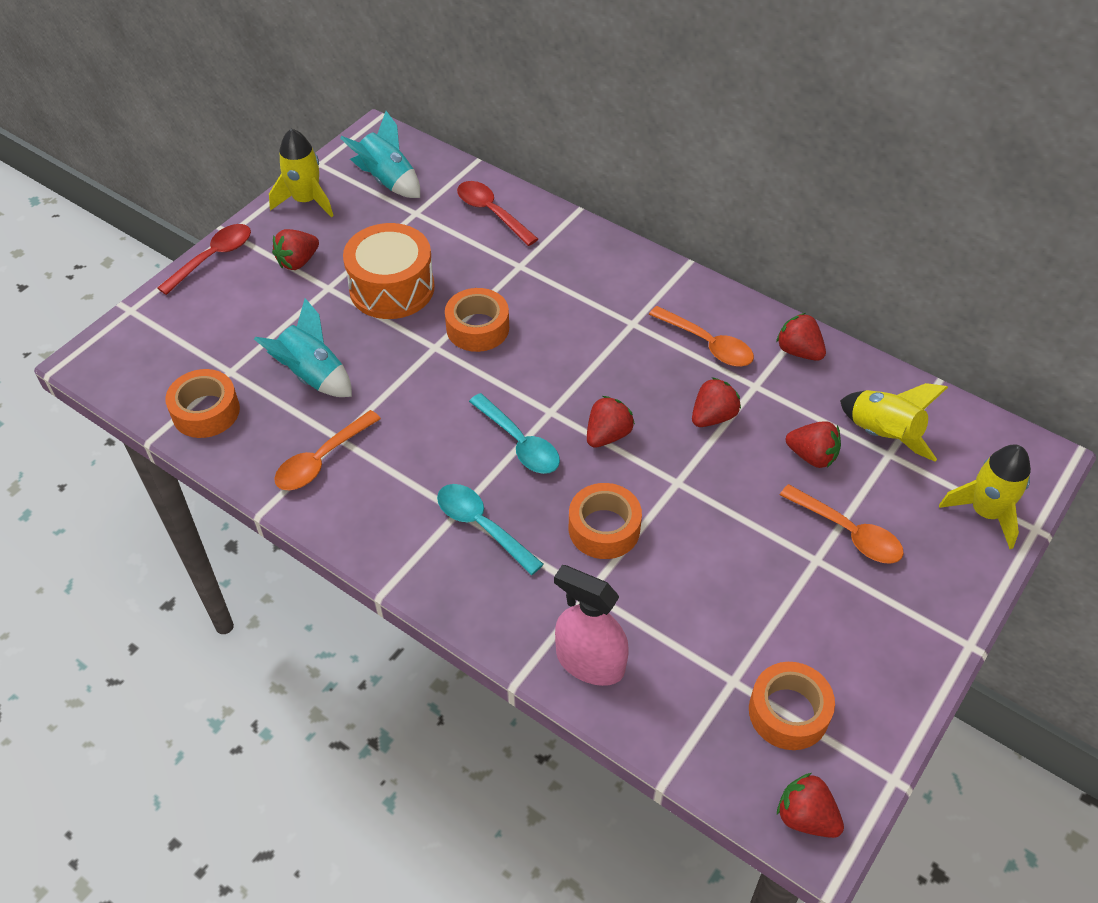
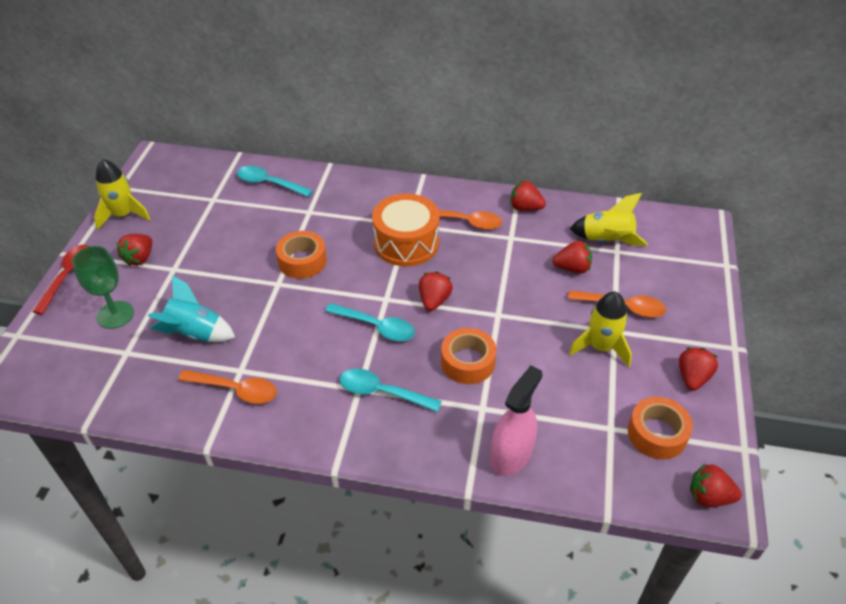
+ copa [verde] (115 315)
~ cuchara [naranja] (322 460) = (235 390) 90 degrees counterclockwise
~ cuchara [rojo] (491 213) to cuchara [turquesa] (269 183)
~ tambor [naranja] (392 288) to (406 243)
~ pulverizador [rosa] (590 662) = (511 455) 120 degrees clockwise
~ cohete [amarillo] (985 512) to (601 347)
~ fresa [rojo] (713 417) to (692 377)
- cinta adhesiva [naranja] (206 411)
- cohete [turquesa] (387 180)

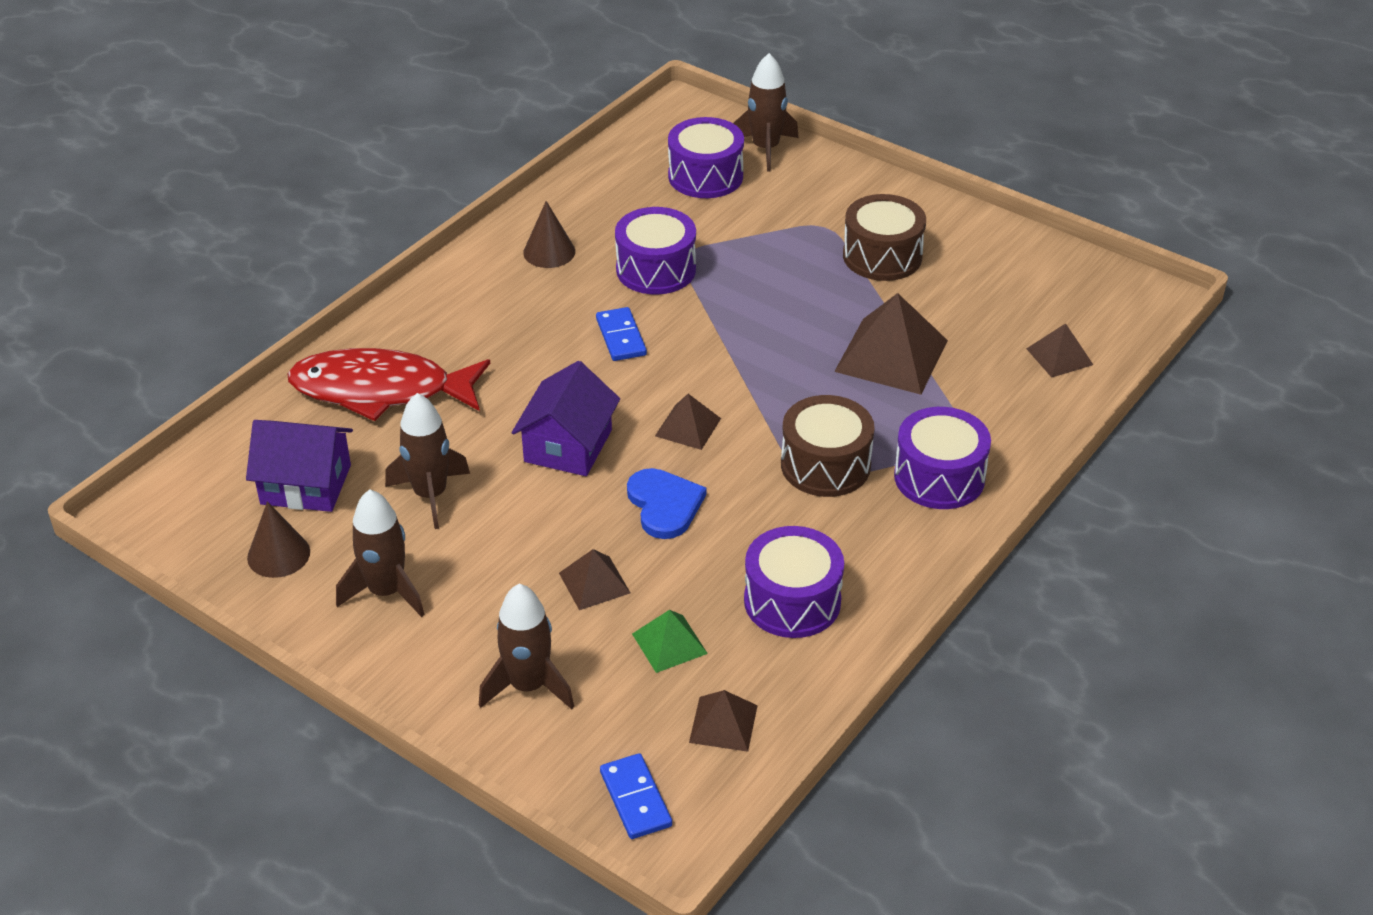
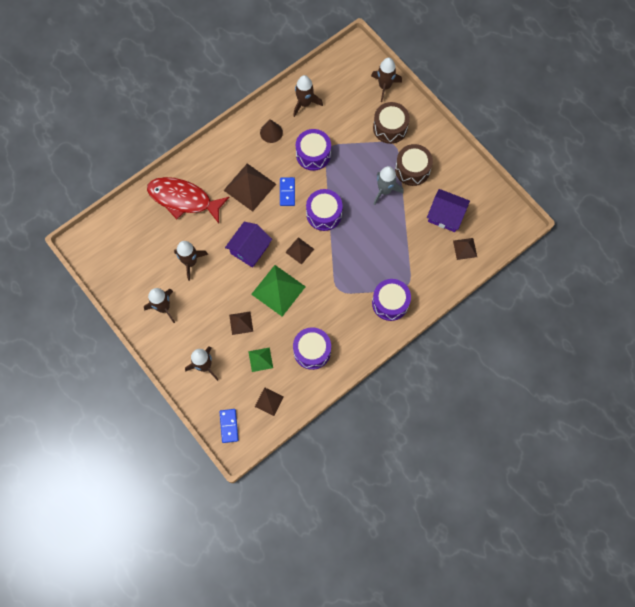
~ pirámide [marrón] (891 355) to (250 187)
~ corazón [azul] (664 505) to pirámide [verde] (278 290)
+ cohete [marrón] (304 103)
~ tambor [morado] (705 176) to (324 214)
~ tambor [marrón] (825 465) to (390 128)
+ cohete [gris] (384 190)
~ casa [morado] (306 484) to (446 215)
- cono [marrón] (278 554)

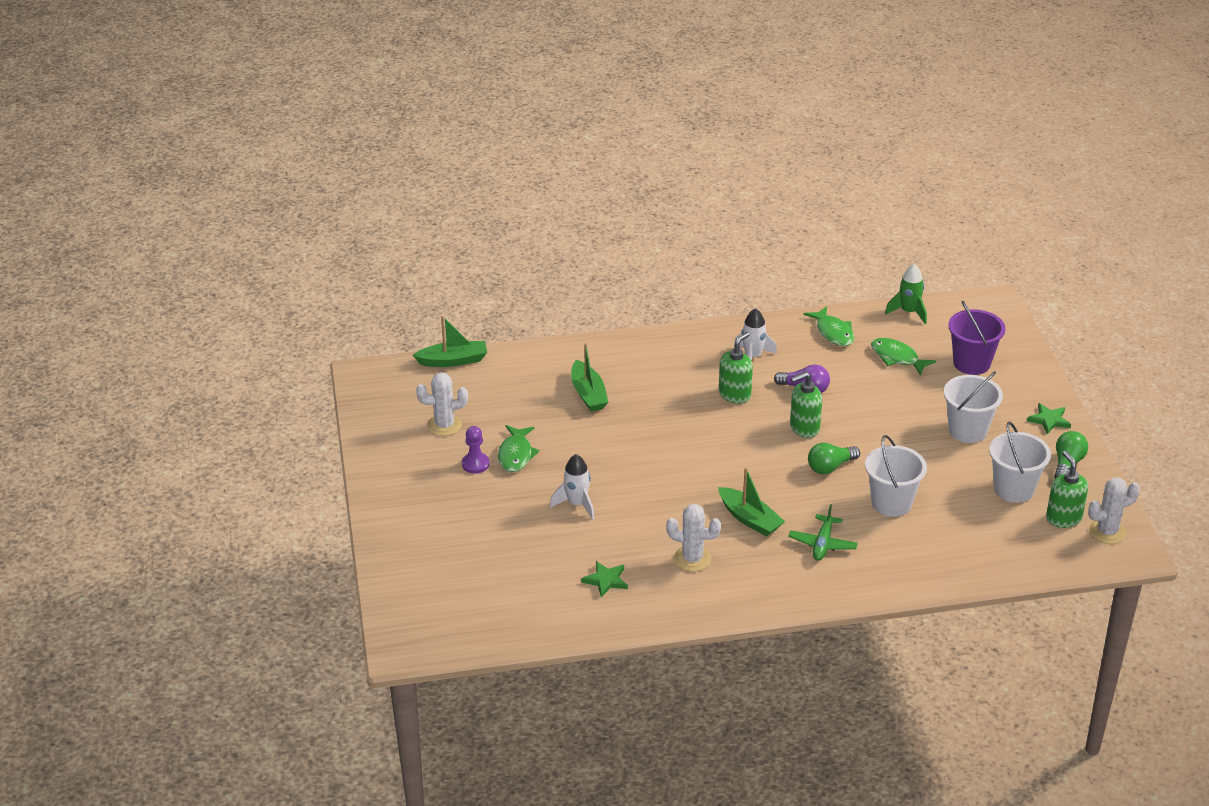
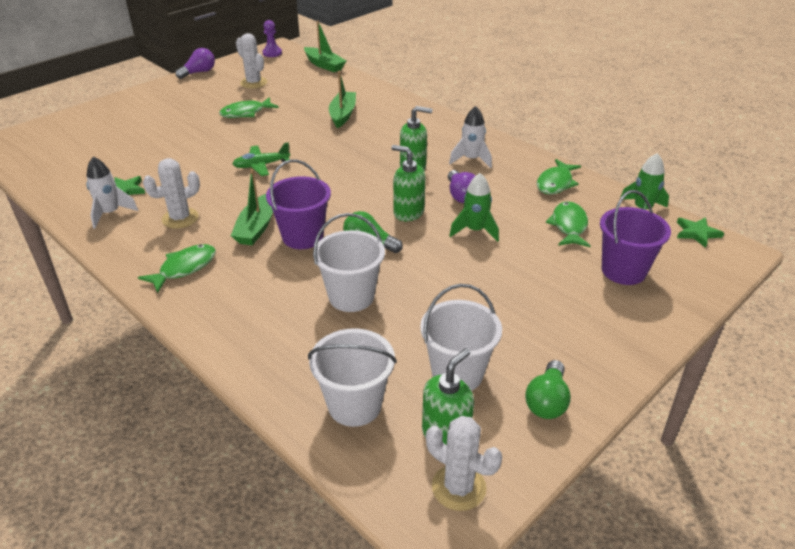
~ cohete [blanco] (577 504) to (110 213)
+ pez [verde] (184 268)
~ cactus [blanco] (692 559) = (180 218) 75 degrees clockwise
+ bombilla [morado] (199 72)
~ avión [verde] (822 544) to (261 165)
~ peón [morado] (475 464) to (272 53)
+ balde [morado] (302 237)
~ balde [blanco] (968 430) to (354 405)
~ barco [verde] (588 394) = (342 115) 150 degrees clockwise
+ cohete [verde] (475 230)
~ bombilla [verde] (1067 464) = (547 401) 120 degrees clockwise
~ estrella [verde] (1049 420) to (697 233)

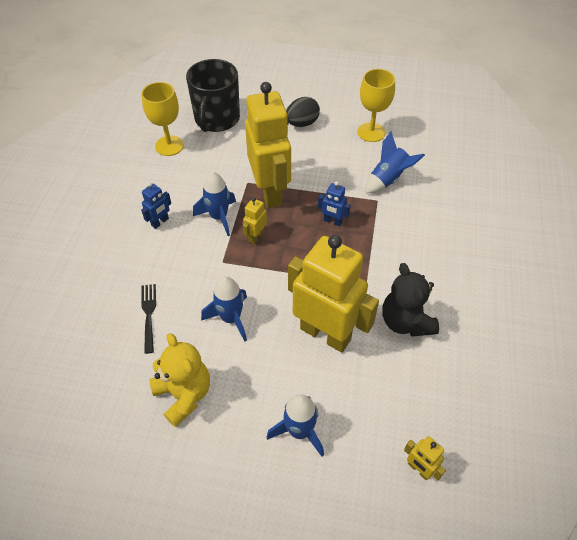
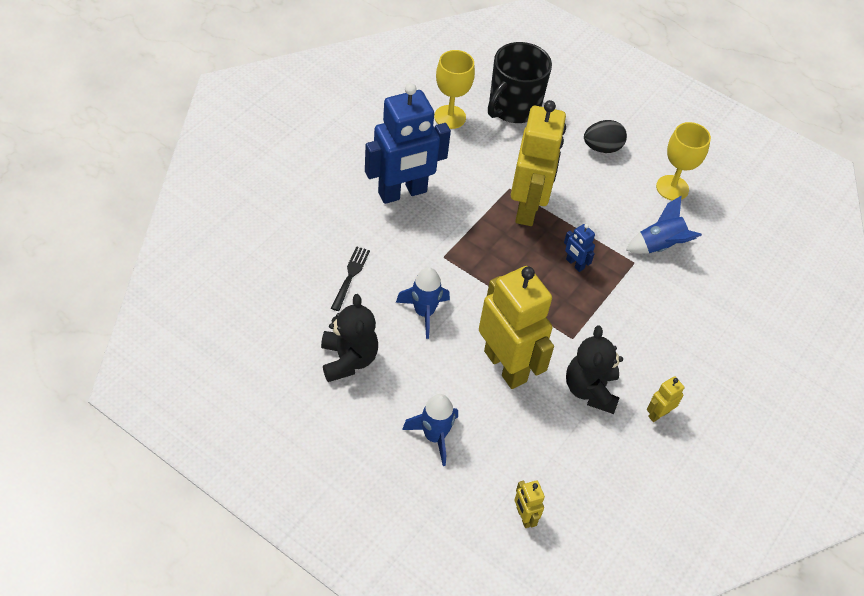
~ osito [amarillo] (184 395) to osito [negro] (348 359)
~ robot [azul] (160 222) = (402 193) x2.41
~ robot [amarillo] (256 236) to (658 414)
- cohete [azul] (219 217)

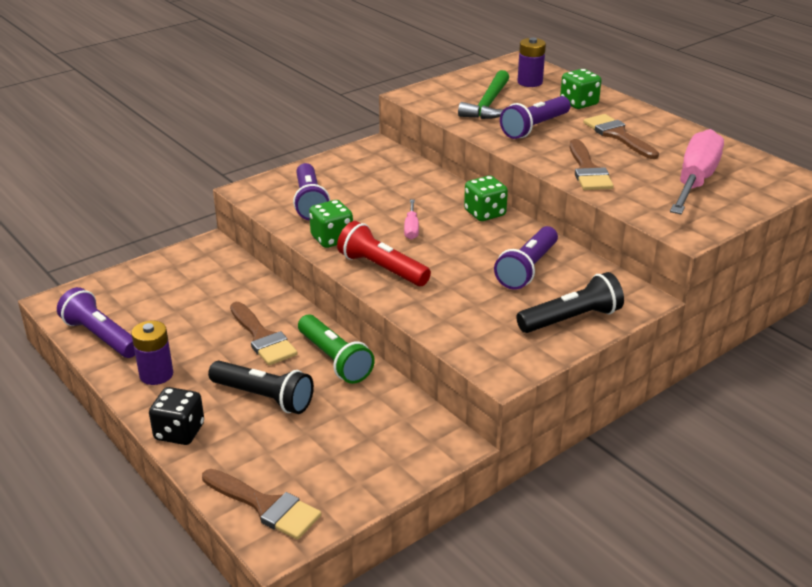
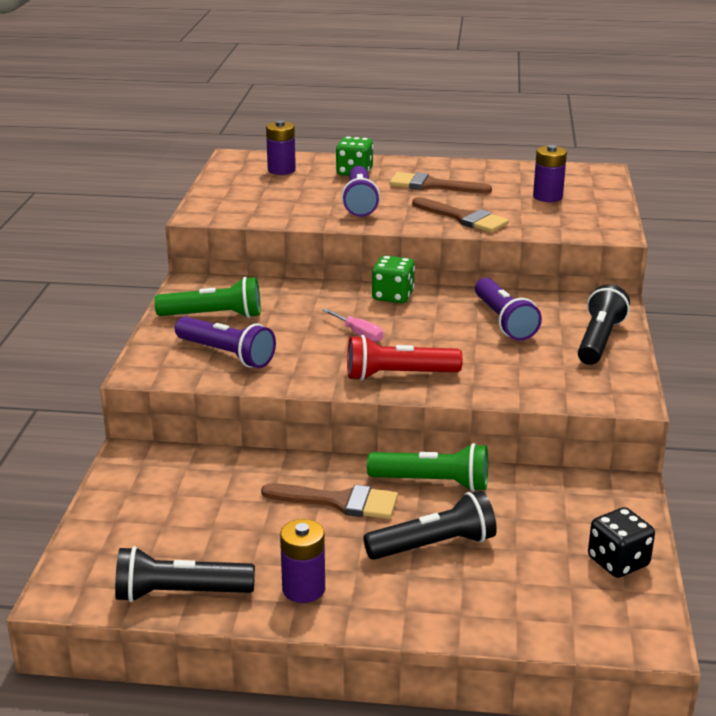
~ lámpara de mano [morado] (101 337) to lámpara de mano [negro] (180 593)
+ lámpara de mano [verde] (213 316)
~ destornillador [rosa] (695 181) to pila [morado] (547 197)
~ dado [negro] (179 432) to (618 562)
- pincel [marrón] (265 506)
- dado [verde] (332 239)
- martillo [verde] (488 104)

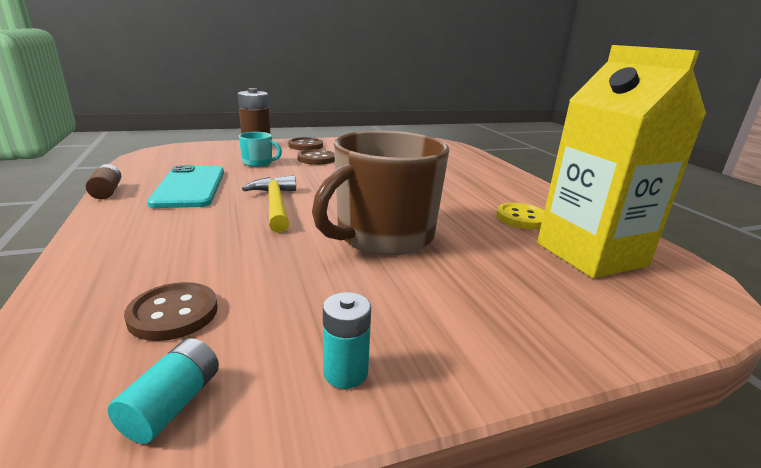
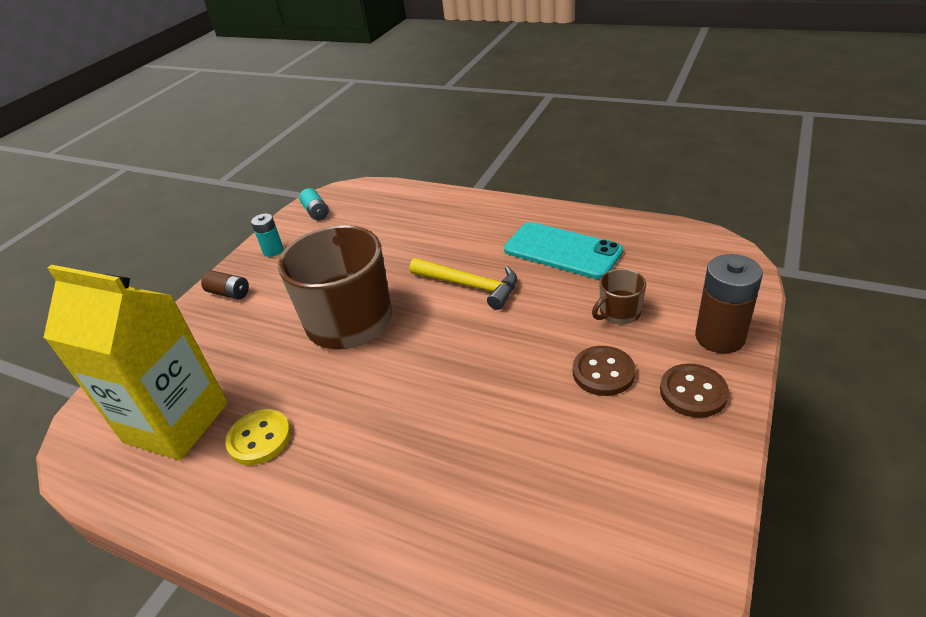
~ pila [marrón] (107 192) to (229 293)
~ taza [turquesa] (258 163) to taza [marrón] (619 313)
- botón [marrón] (173 313)

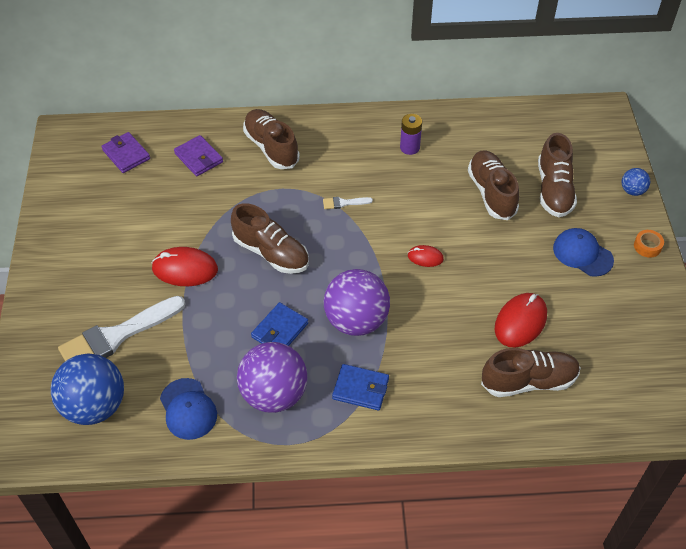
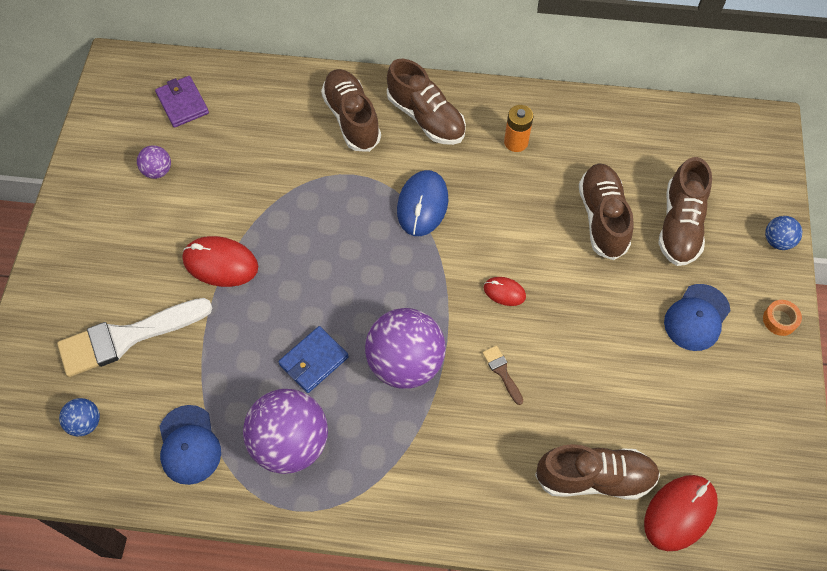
~ pelota [azul] (95 406) = (85 423) x0.47
+ pelota [morado] (158 171)
~ zapato [marrón] (271 253) to (426 118)
~ pincel [blanco] (344 203) to ratón [azul] (422 205)
+ pincel [marrón] (502 372)
~ pila [morado] (409 147) to pila [naranja] (516 142)
~ ratón [rojo] (520 322) to (680 513)
~ gorra [azul] (582 254) = (696 317) 105 degrees counterclockwise
- cartera [morado] (199 158)
- cartera [azul] (360 389)

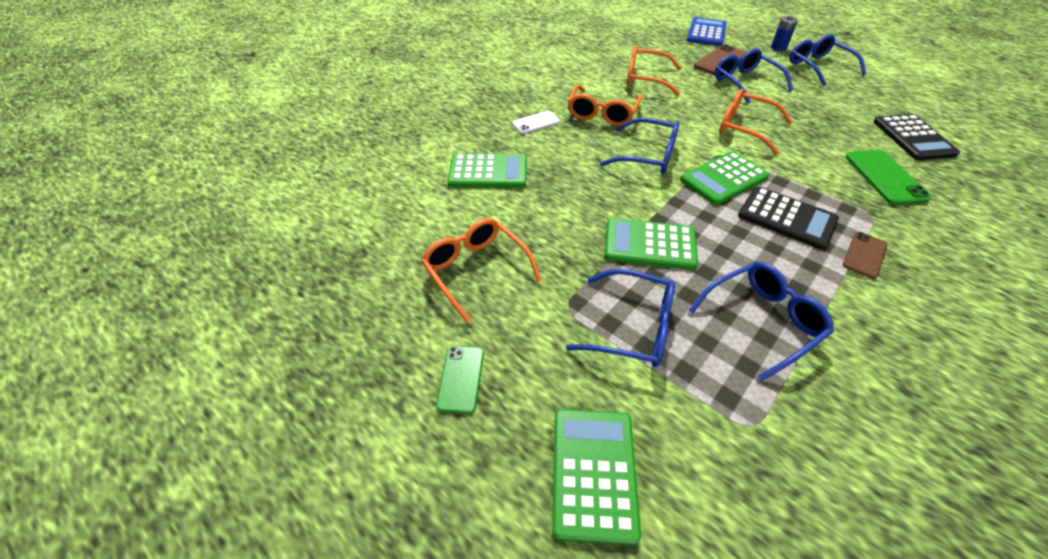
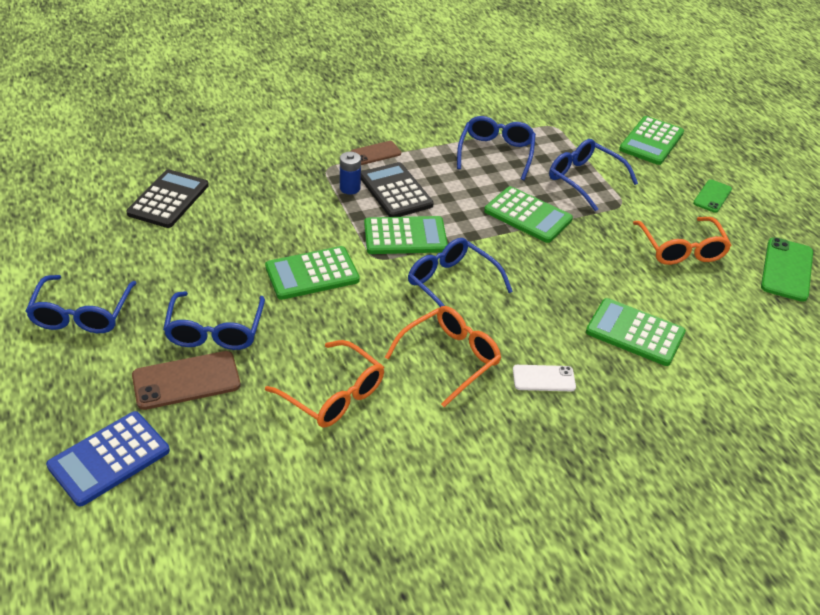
~ gafas [naranja] (744 128) to calculadora [verde] (312 273)
~ pila [azul] (778 48) to (350 188)
~ gafas [azul] (762 321) = (496 153) 105 degrees clockwise
~ móvil [verde] (885 177) to (786 269)

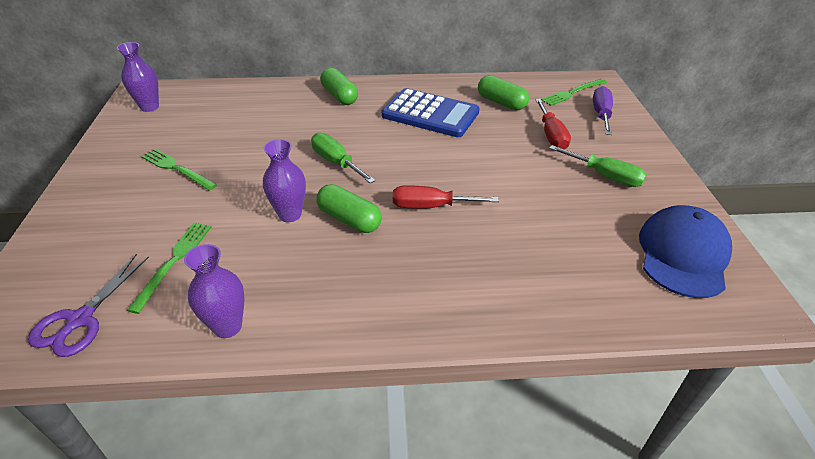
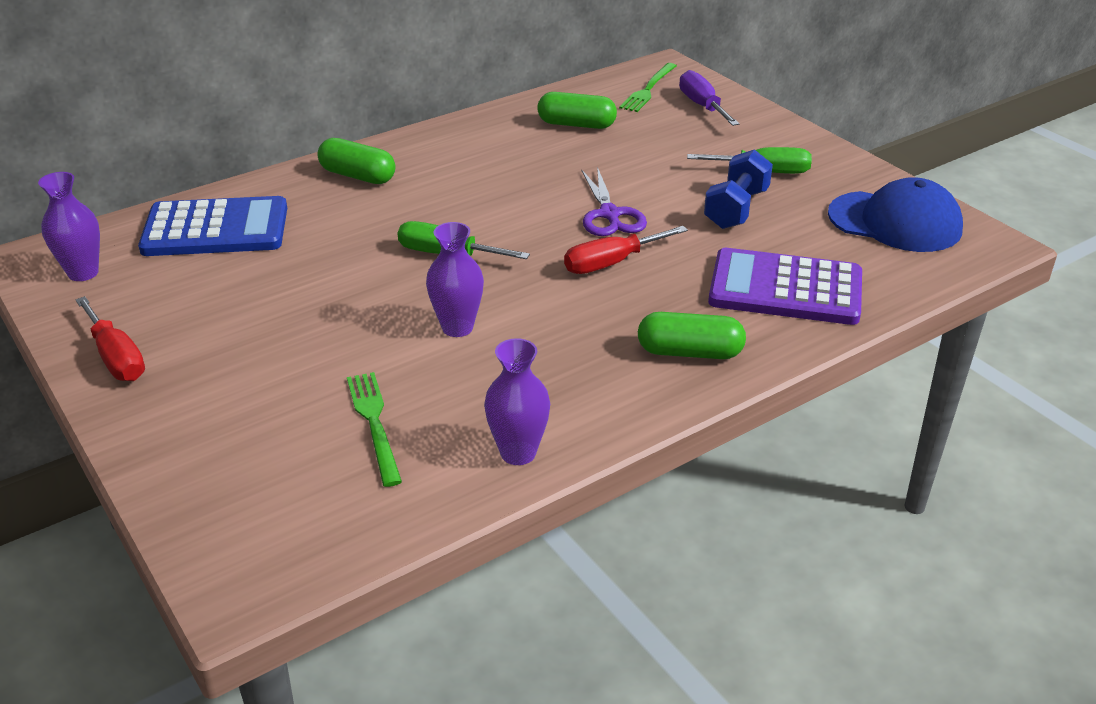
~ destornillador [rojo] (551 135) to (116 358)
~ calculadora [azul] (430 114) to (215 229)
~ tijeras [morado] (80 319) to (609 214)
~ cápsula [verde] (349 219) to (689 352)
+ mancuerna [azul] (736 209)
+ calculadora [morado] (785 289)
~ gorra [azul] (683 254) = (895 222) 120 degrees clockwise
- tenedor [verde] (176 168)

